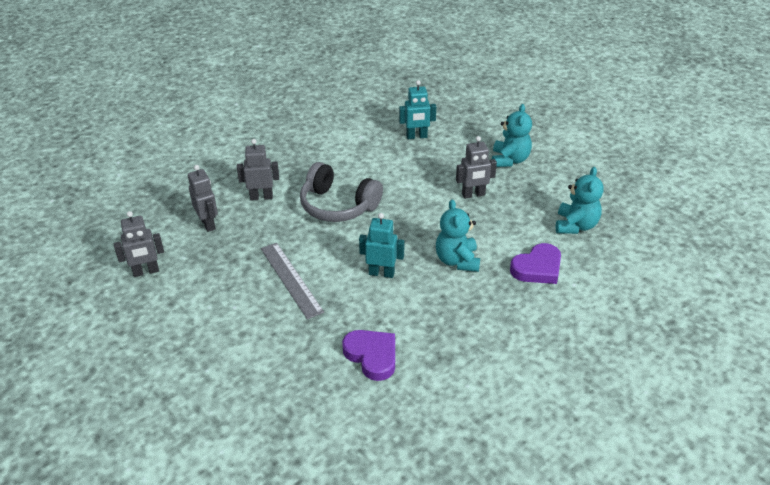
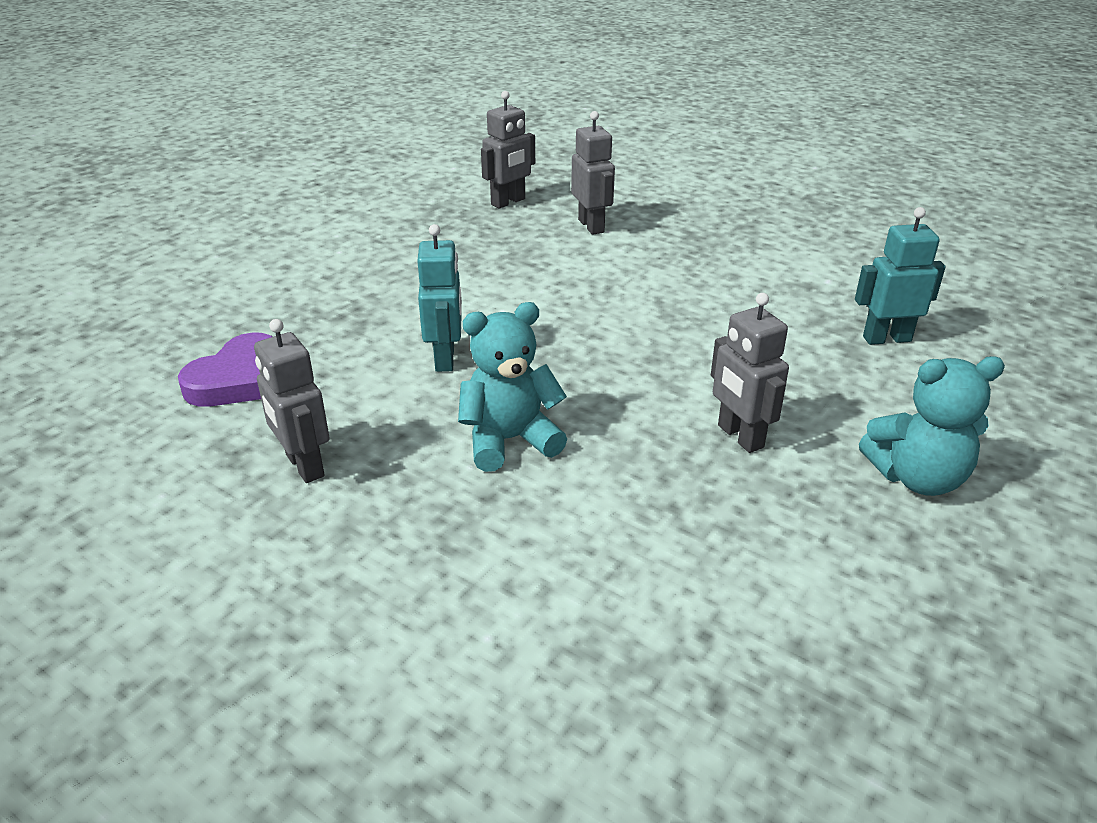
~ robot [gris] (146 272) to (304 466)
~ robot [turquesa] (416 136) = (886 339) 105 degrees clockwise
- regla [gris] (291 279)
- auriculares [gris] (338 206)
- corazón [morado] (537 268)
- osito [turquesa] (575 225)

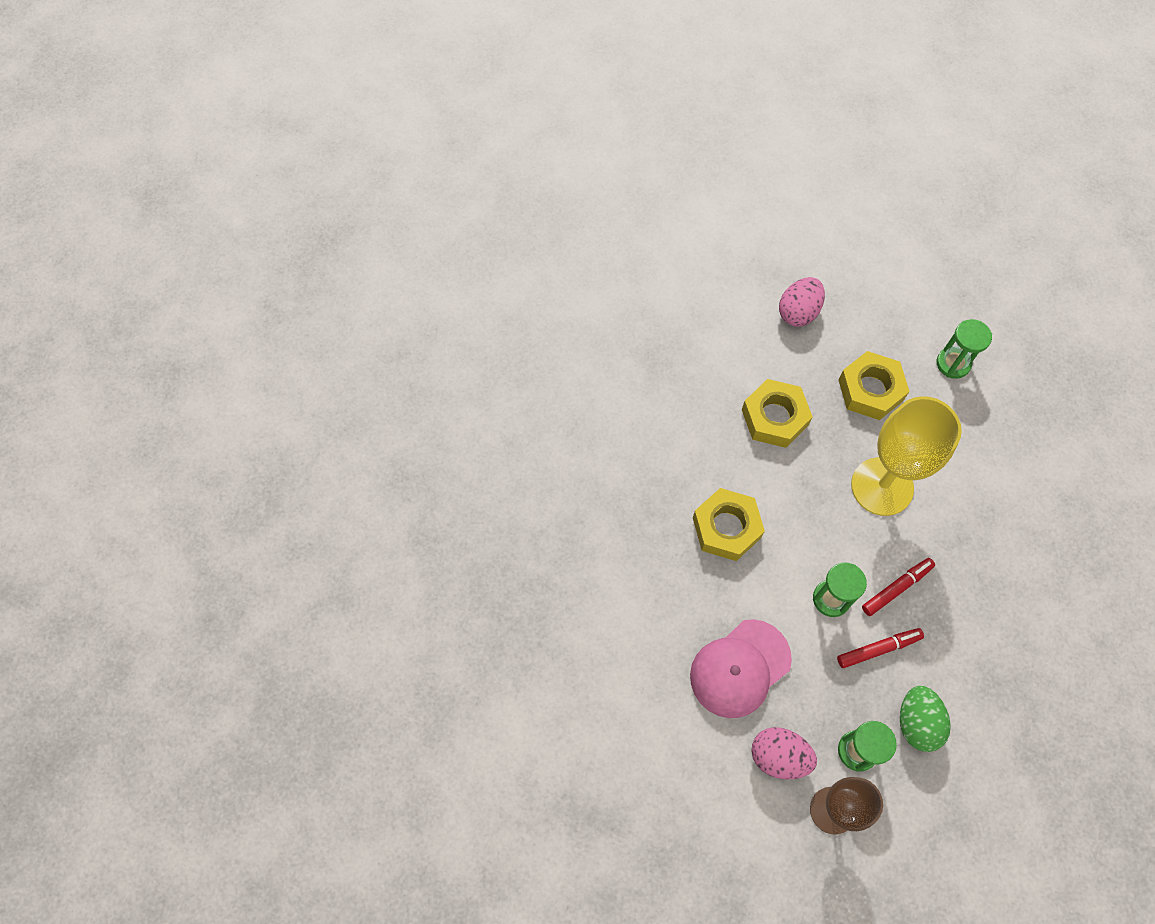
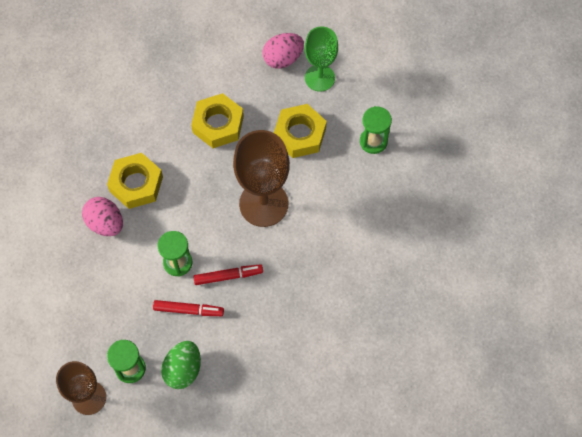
~ huevo [rosa] (778 756) to (105 223)
~ copa [amarillo] (882 486) to copa [marrón] (263 204)
+ copa [verde] (319 78)
- gorra [rosa] (740 668)

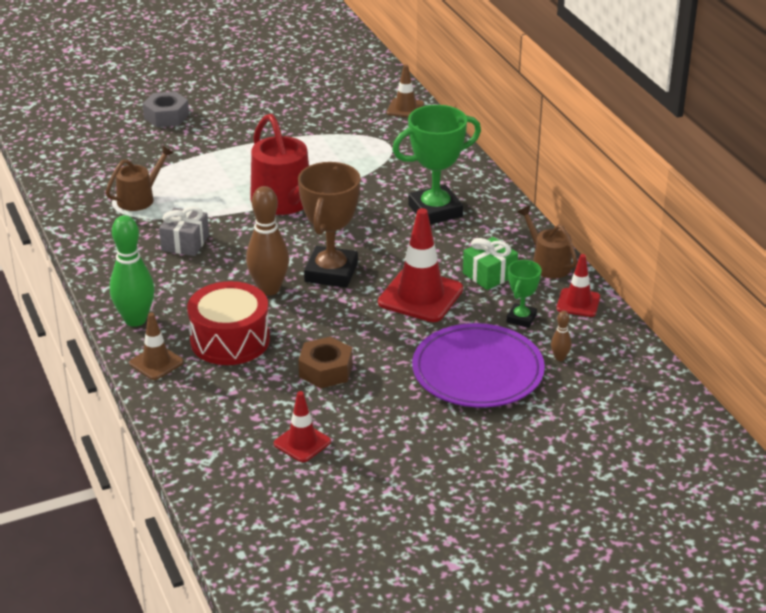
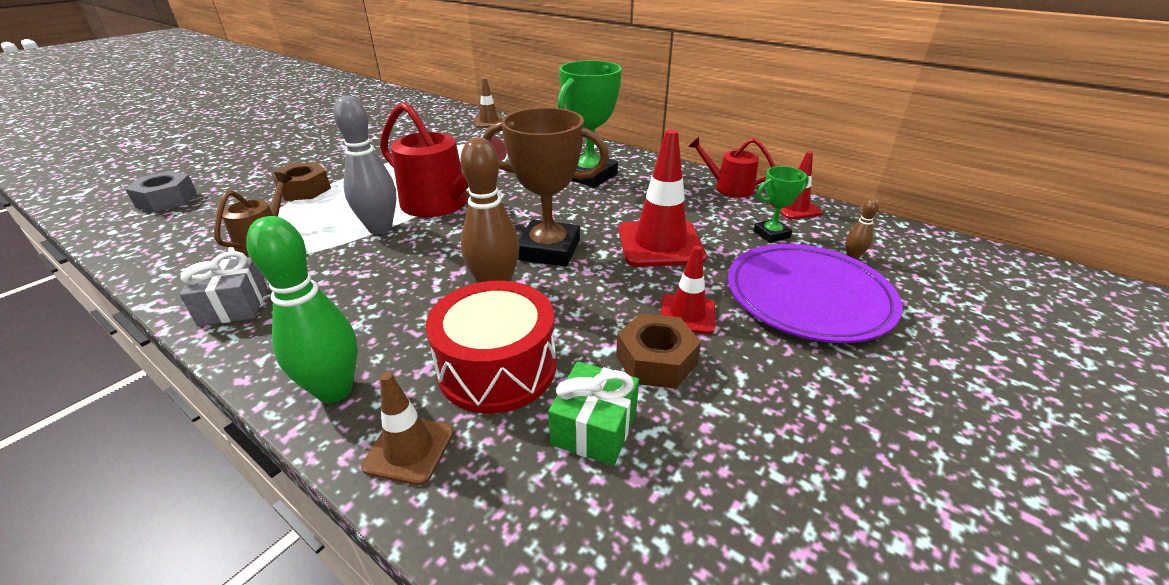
~ tuerca [gris] (166 116) to (167 200)
~ regalo [gris] (185 243) to (234 306)
+ tuerca [marrón] (304 189)
+ bolo [gris] (380 228)
~ trofeo [marrón] (331 272) = (548 250) 60 degrees counterclockwise
~ regalo [verde] (489 274) to (594 428)
~ cono de tráfico [rojo] (302 443) to (687 314)
~ regadera [marrón] (548 264) to regadera [rojo] (729 187)
~ trofeo [verde] (521 318) = (771 234) 75 degrees clockwise

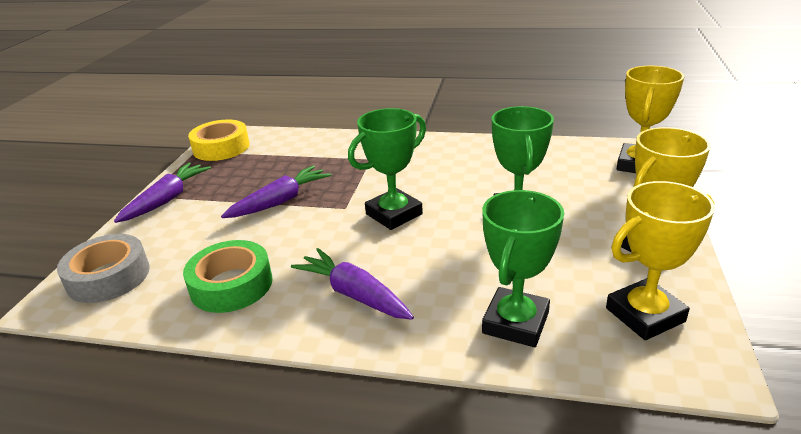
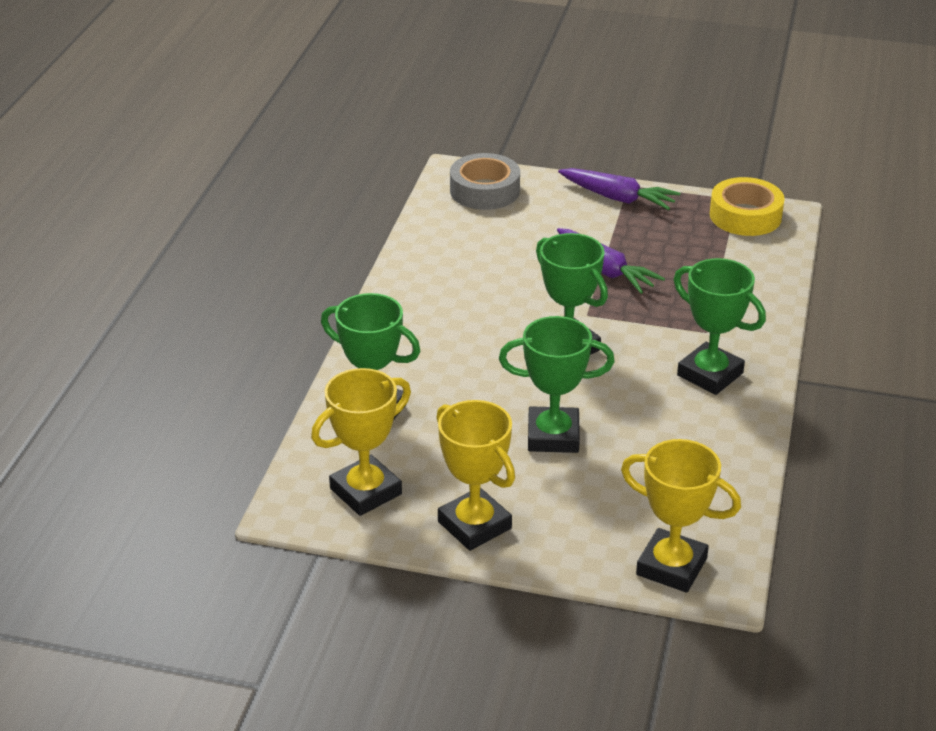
~ trofeo [amarillo] (645 315) = (366 491) 75 degrees clockwise
+ trofeo [verde] (710 374)
- cinta adhesiva [verde] (231 285)
- zanahoria [morado] (354 294)

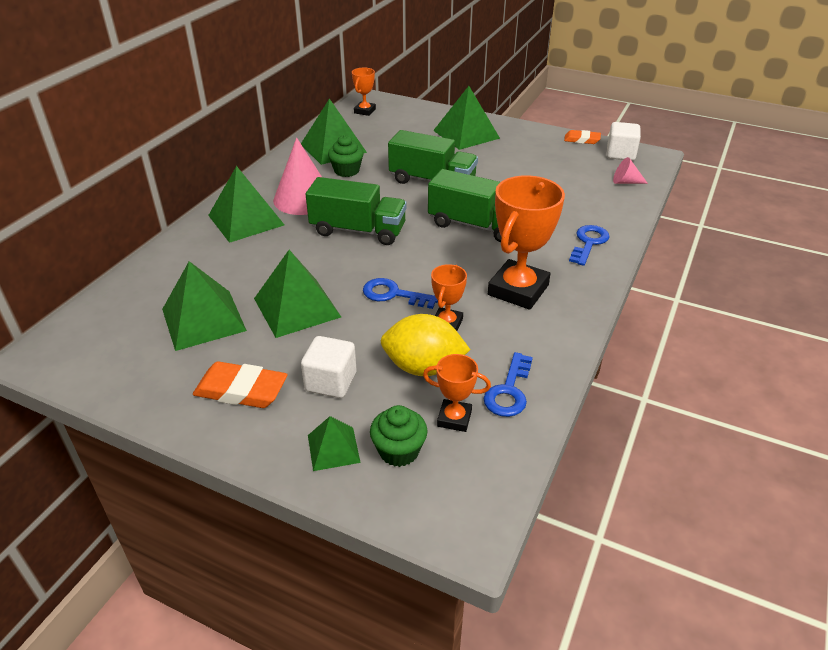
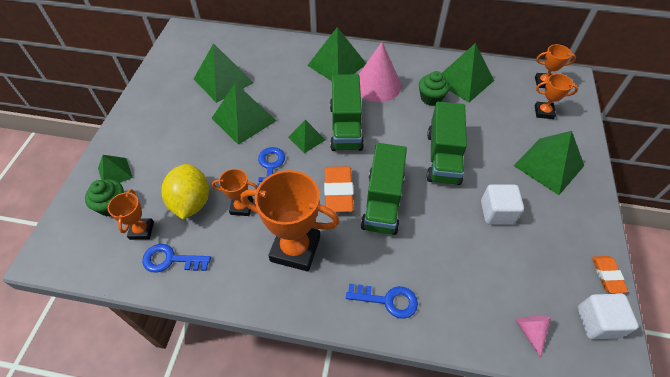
+ pirámide [verde] (306 138)
~ goma de borrar [naranja] (241 390) to (338 191)
~ cubo [blanco] (331 382) to (497 212)
+ trofeo [naranja] (543 112)

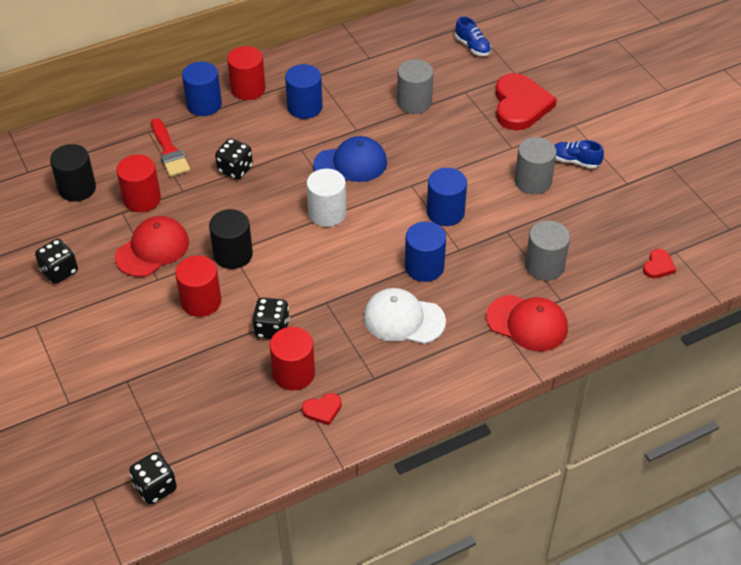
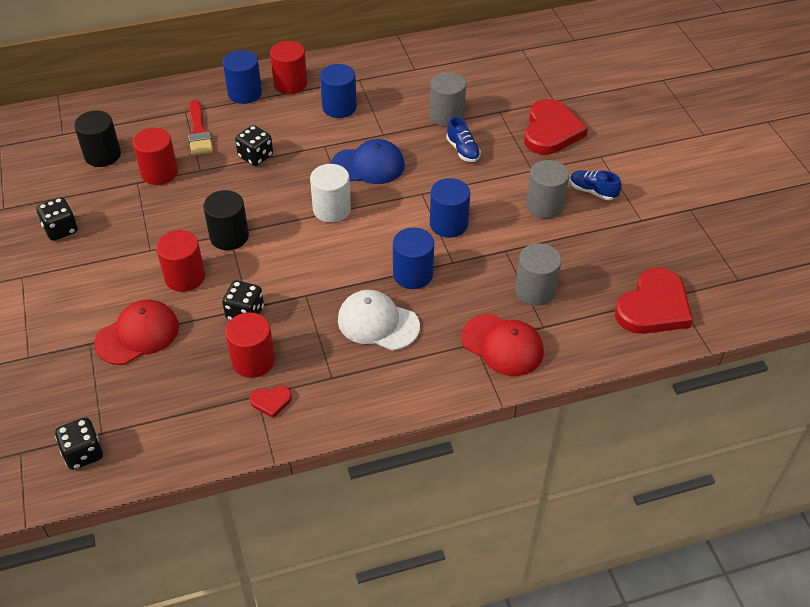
~ gorra [rojo] (152 249) to (137 335)
~ zapato [azul] (472 47) to (463 150)
~ corazón [rojo] (658 266) = (653 307) x2.23

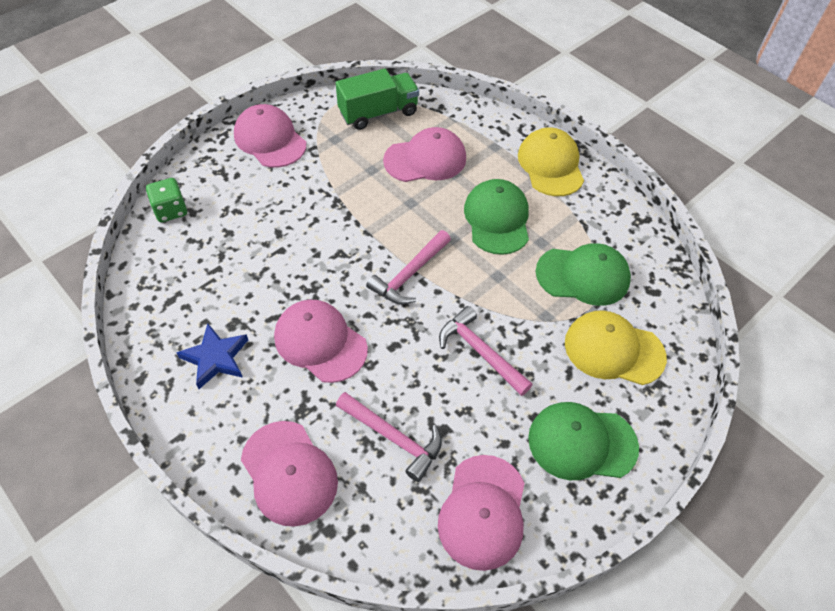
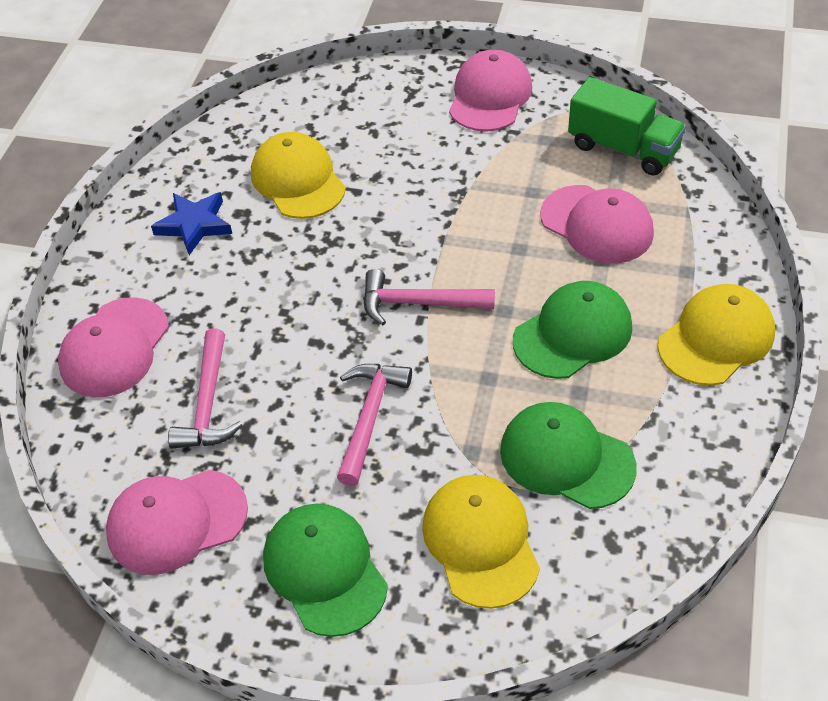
+ gorra [amarillo] (298 180)
~ gorra [verde] (583 276) = (566 458) 150 degrees clockwise
- dado [verde] (171 210)
- gorra [rosa] (320 342)

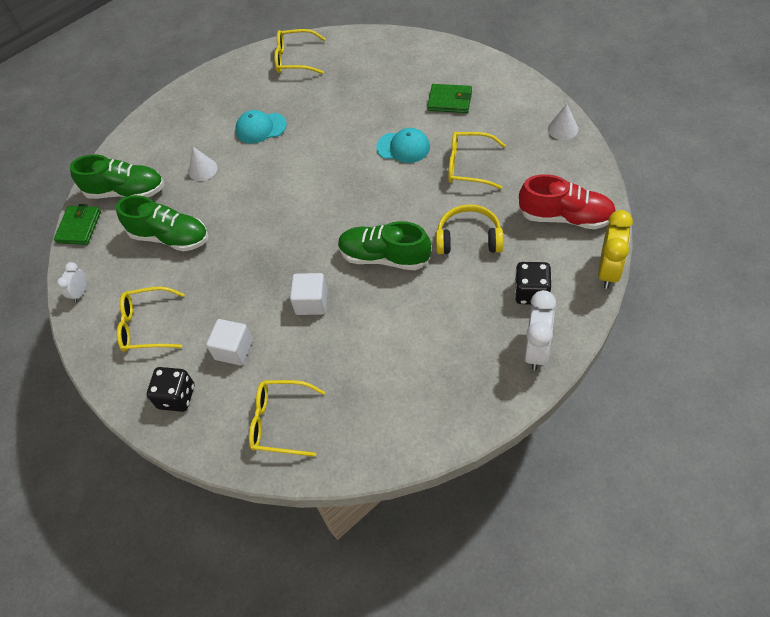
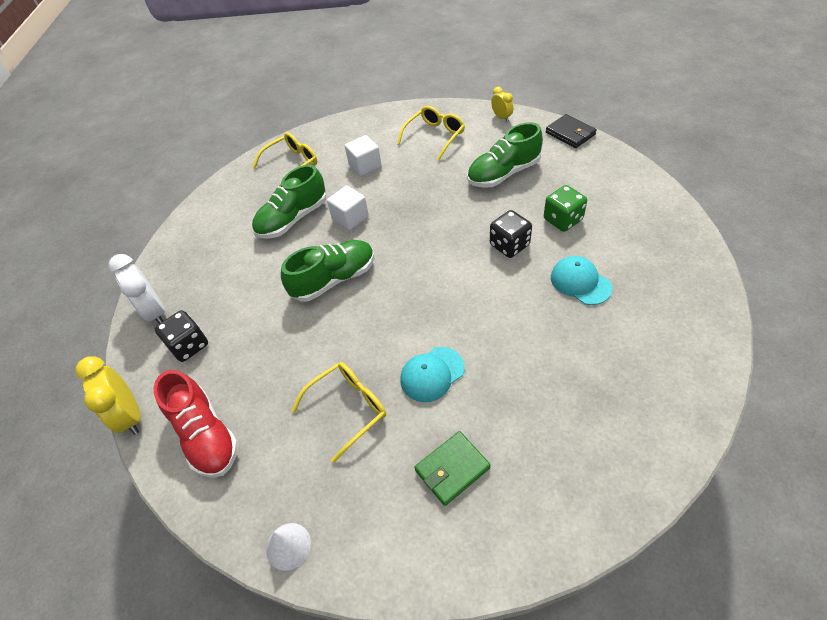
~ zapato [rojo] (565 217) = (206 435) 90 degrees counterclockwise
~ zapato [verde] (126 191) to (293 219)
~ dado [negro] (176 397) to (509 245)
~ despertador [blanco] (80 292) to despertador [amarillo] (501 117)
~ cono [blanco] (203 169) to dado [verde] (562 220)
~ cartera [verde] (79 227) to cartera [negro] (570 133)
~ gorra [turquesa] (260 128) = (580 282) 75 degrees counterclockwise
- gafas [amarillo] (295 59)
- auriculares [amarillo] (469 238)

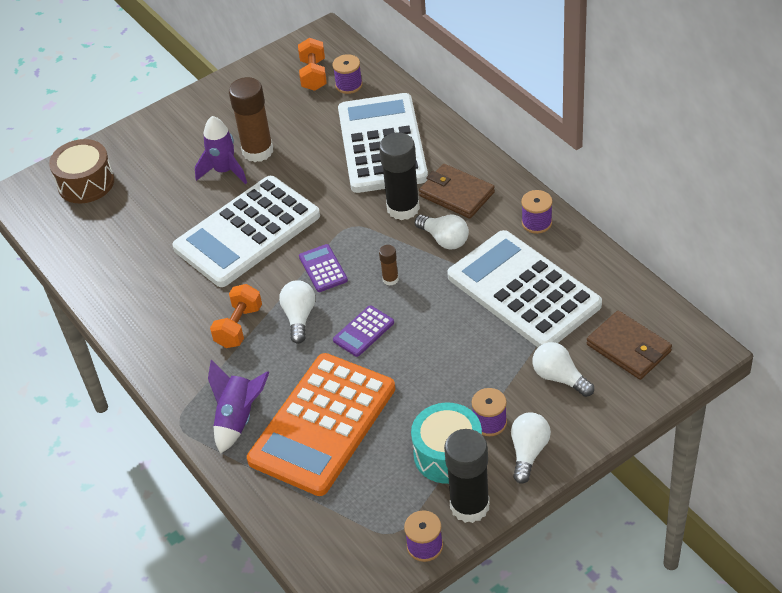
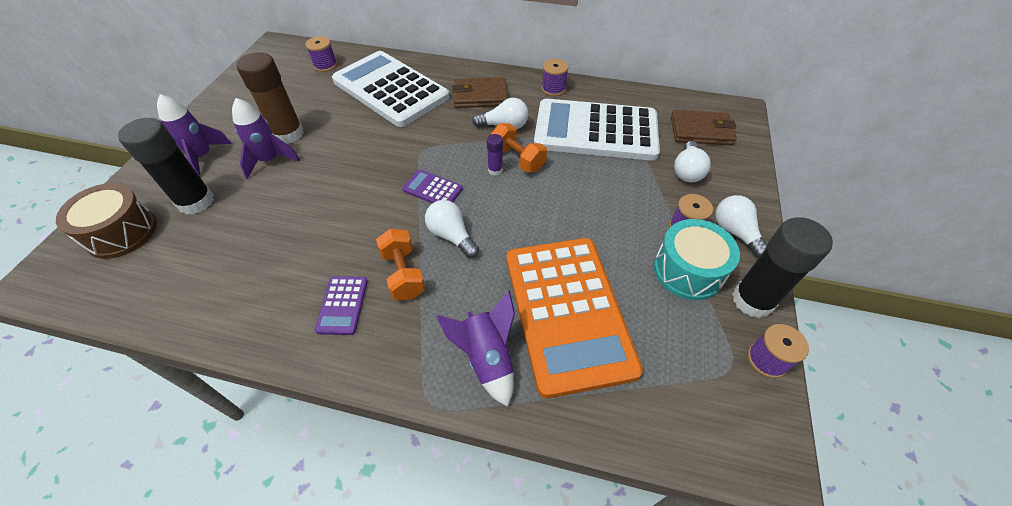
~ barra de pegamento [negro] (403 208) to (196 202)
+ cohete [morado] (203 156)
~ calculadora [morado] (363 331) to (342 305)
~ barra de pegamento [marrón] (390 279) to barra de pegamento [morado] (495 170)
~ mancuerna [naranja] (314 75) to (517 159)
~ bombilla [blanco] (559 377) = (687 171) 75 degrees counterclockwise
- calculadora [blanco] (247 232)

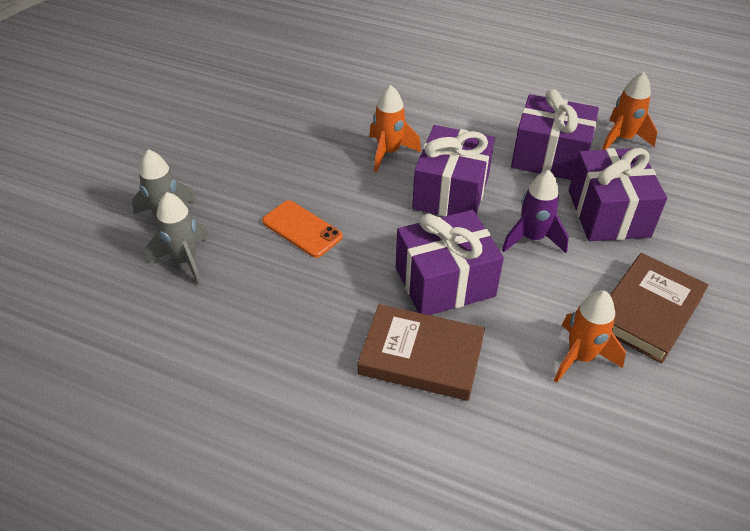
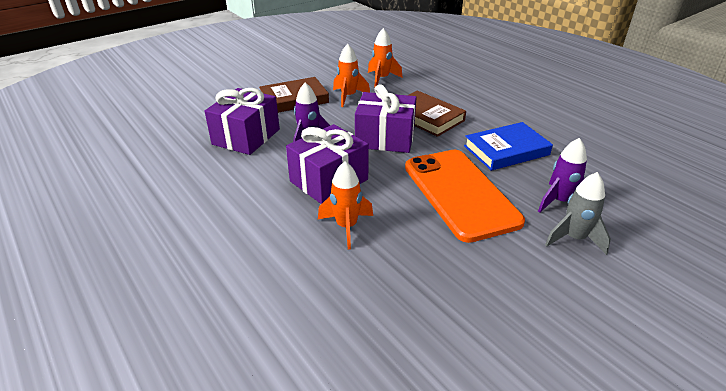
~ cohete [naranja] (622 139) to (382 79)
~ móvil [naranja] (302 229) = (460 193) x2.05
+ libro [azul] (506 150)
~ cohete [gris] (185 261) to cohete [morado] (559 201)
- regalo [morado] (550 157)

